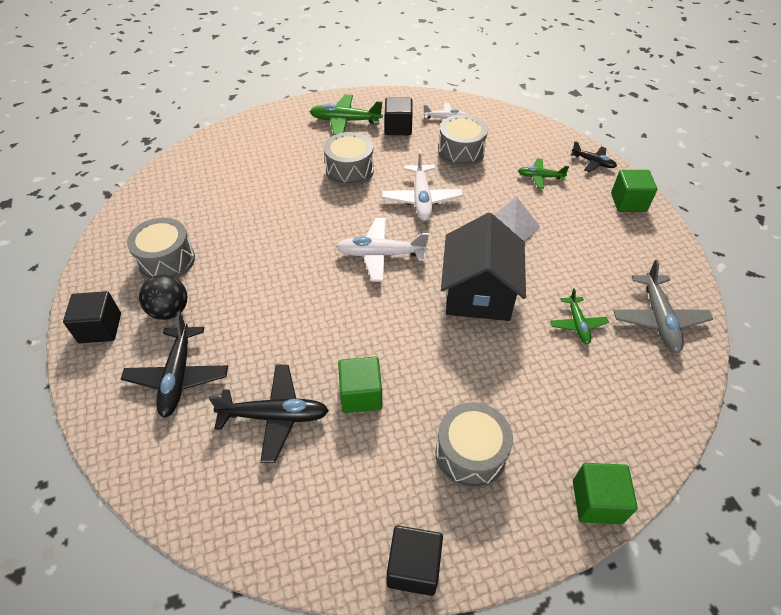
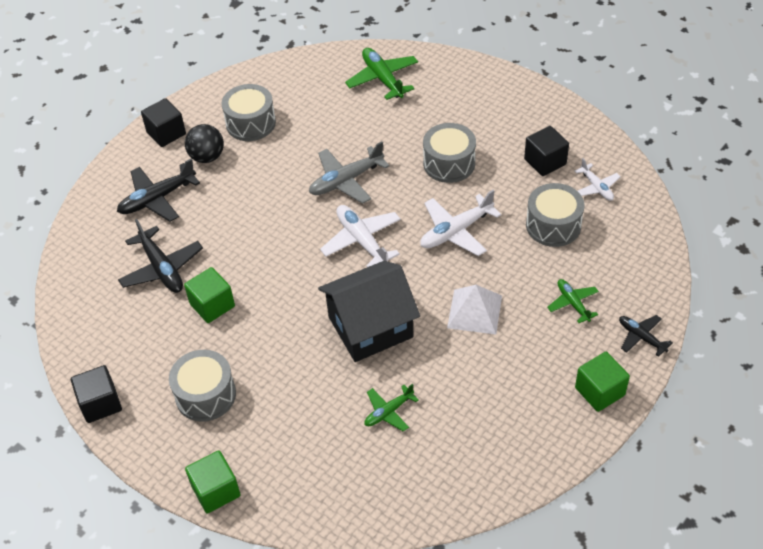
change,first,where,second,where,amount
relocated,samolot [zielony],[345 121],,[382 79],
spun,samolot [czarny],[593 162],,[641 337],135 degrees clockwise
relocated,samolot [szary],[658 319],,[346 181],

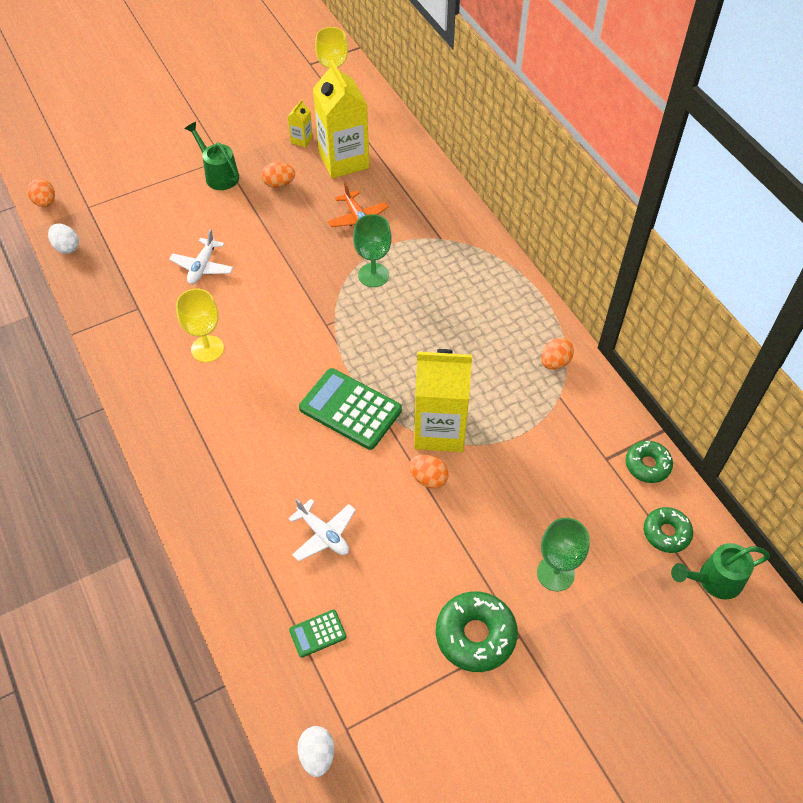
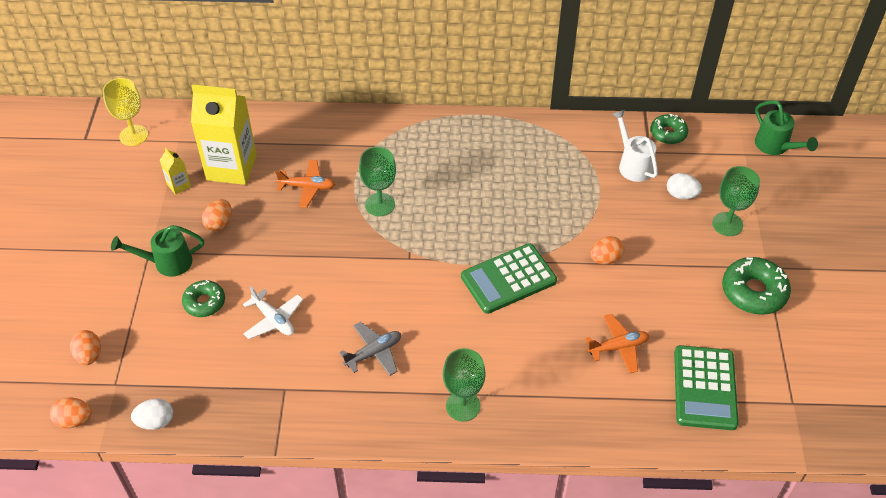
change,first,where,second,where,amount
exchanged,kielich [żółty],[207 349],samolot [szary],[374 353],
relocated,jajko [pomarańczowy],[555 362],,[89 355],
missing,karton mleka [żółty],[439 430],,,
colour,samolot [biały],[323 534],samolot [pomarańczowy],[618 347],
relocated,donut [zielony],[666 533],,[204 302],
spun,konewka [zielony],[714 580],,[775 146],45 degrees counterclockwise
size,kalkulator [zielony],[317 633],,[705 388],x2.04
relocated,jajko [biały],[317 755],,[681 195],
appeared,,,konewka [biały],[633 165],
appeared,,,kielich [zielony],[463 406],

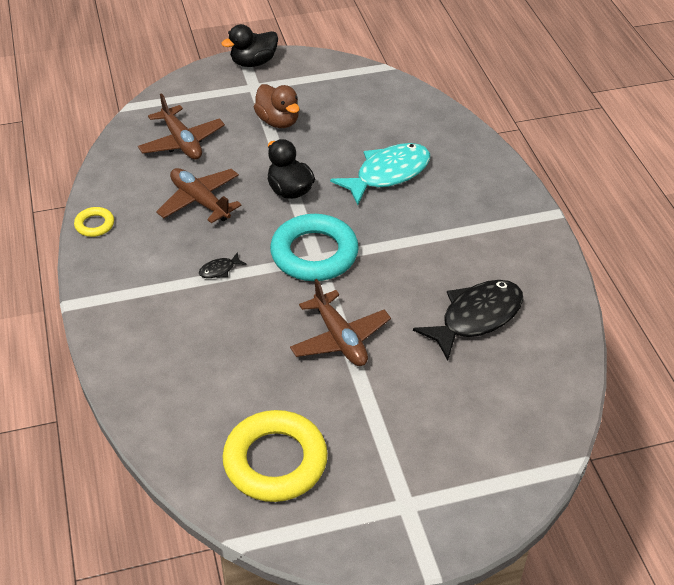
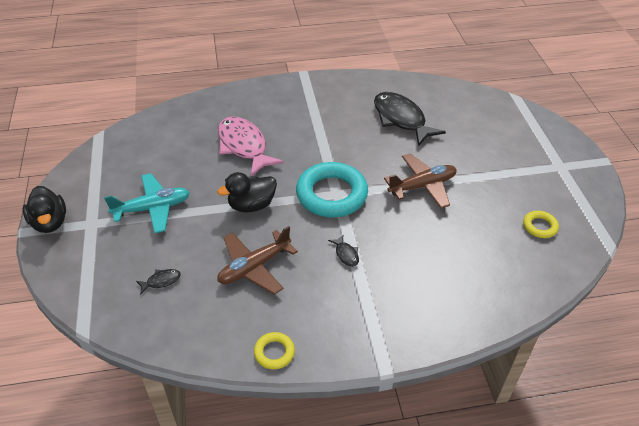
change,first,where,second,where,amount
exchanged,kaczka [brązowy],[278 121],samolot [turkusowy],[152 208],
exchanged,samolot [brązowy],[181 142],ryba [czarny],[161 281],
colour,ryba [turkusowy],[388 174],ryba [różowy],[244 146],
size,pierścień [żółty],[275 461],,[540 226],x0.46

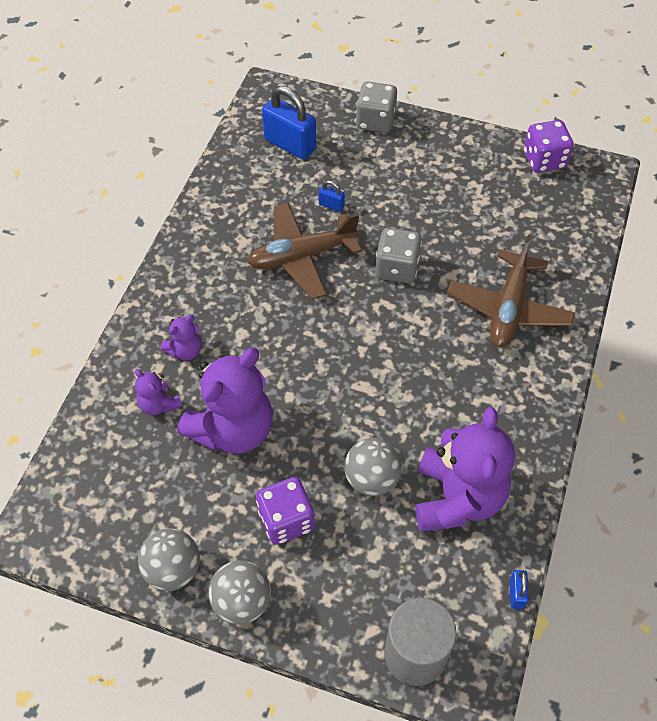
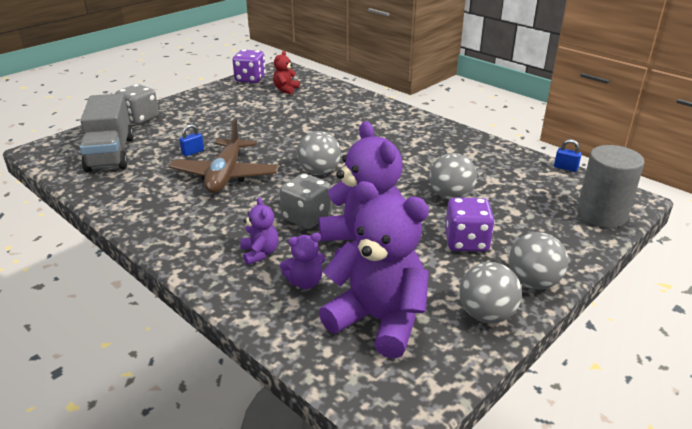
change,first,where,second,where,amount
exchanged,kłódka [niebieski],[290 145],ciężarówka [szary],[111 154],
relocated,kostka do gry [szary],[397 268],,[306 217],
missing,samolot [brązowy],[508 308],,,
relocated,miś [fioletowy],[457 498],,[378 320],
appeared,,,miś [czerwony],[286 89],
appeared,,,piłka [szary],[319 172],

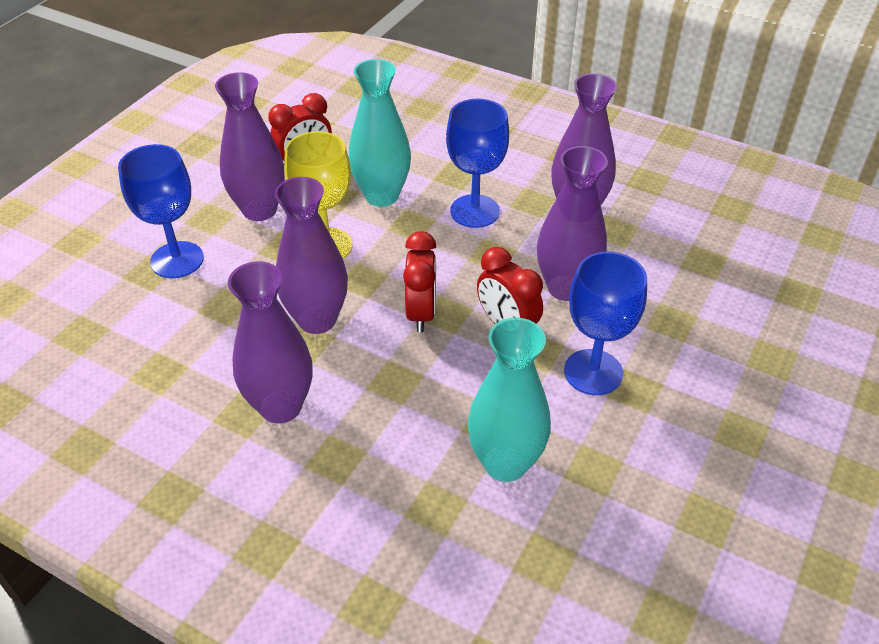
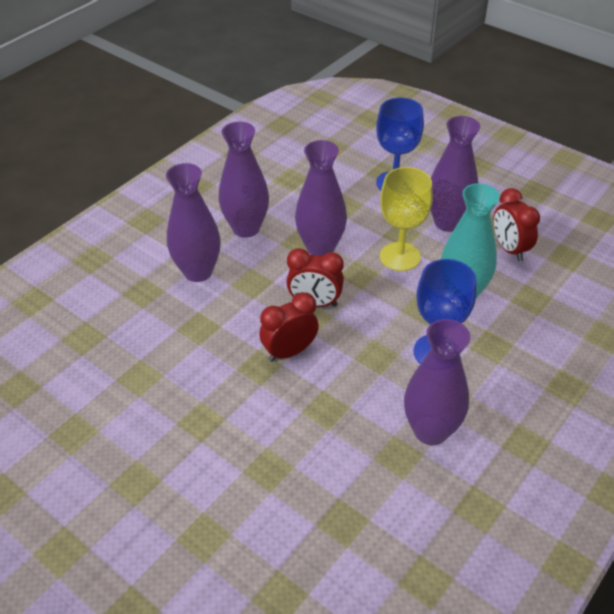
change,first,where,second,where,amount
relocated,wazon [fioletowy],[566 288],,[198 272],
missing,kielich [niebieski],[593 372],,,
missing,wazon [turkusowy],[505 463],,,

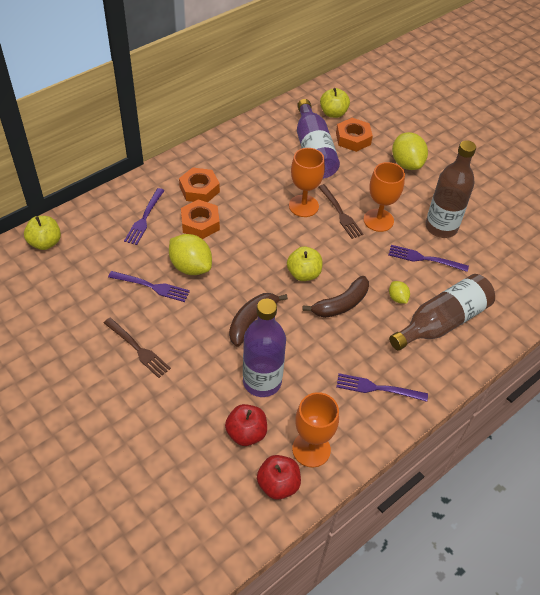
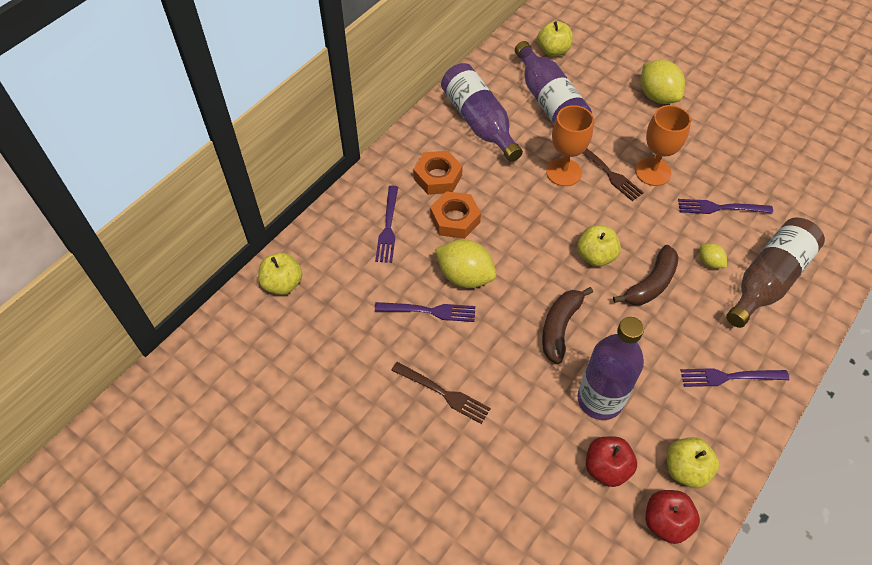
change,first,where,second,where,amount
missing,nakrętka [pomarańczowy],[353 138],,,
missing,butelka [brązowy],[441 227],,,
exchanged,kielich [pomarańczowy],[311 449],jabłko [żółty],[685 469],
appeared,,,butelka [fioletowy],[479 122],

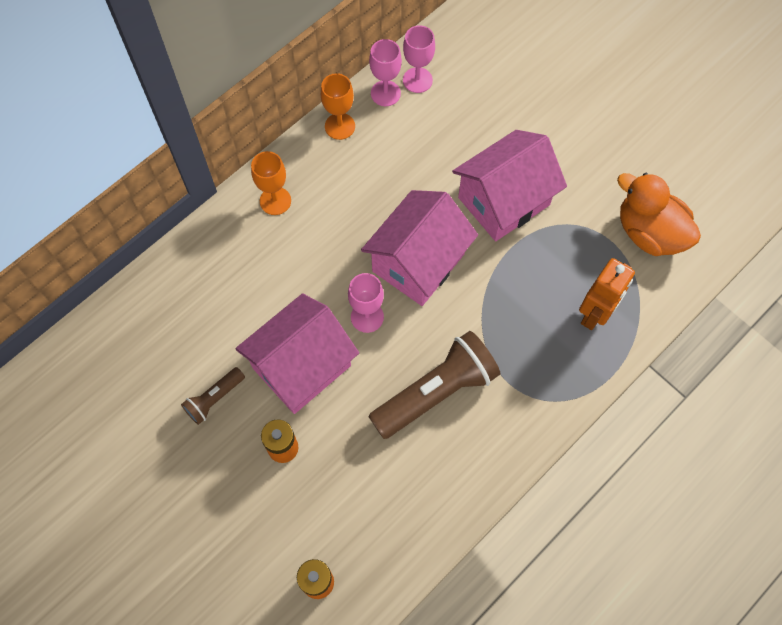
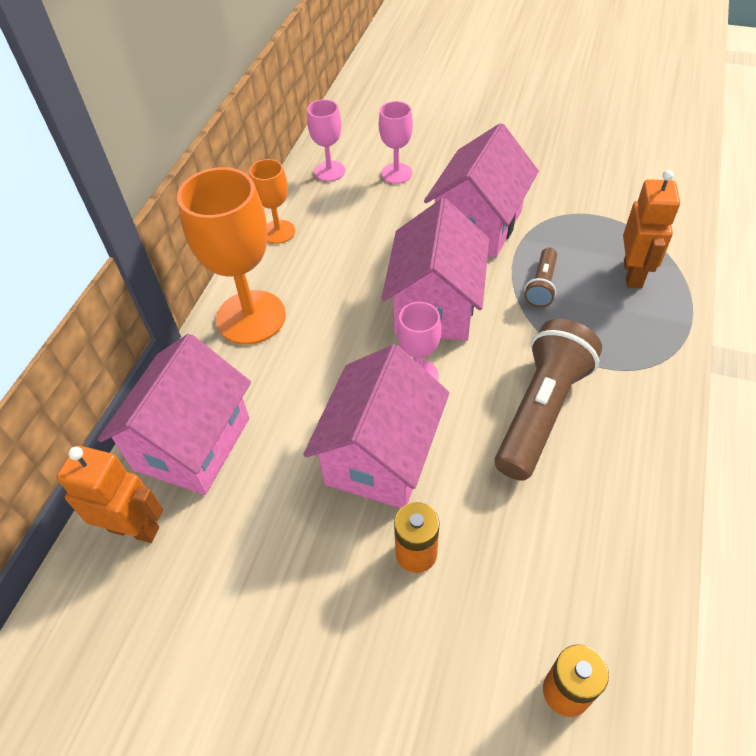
change,first,where,second,where,amount
relocated,kielich [różowy],[385 93],,[396 173],
size,kielich [pomarańczowy],[275 201],,[251 317],x1.88
missing,kaczka [pomarańczowy],[649 232],,,
relocated,latarka [brązowy],[214 399],,[541 286],
appeared,,,domek [różowy],[192 443],
appeared,,,robot [pomarańczowy],[134 528],

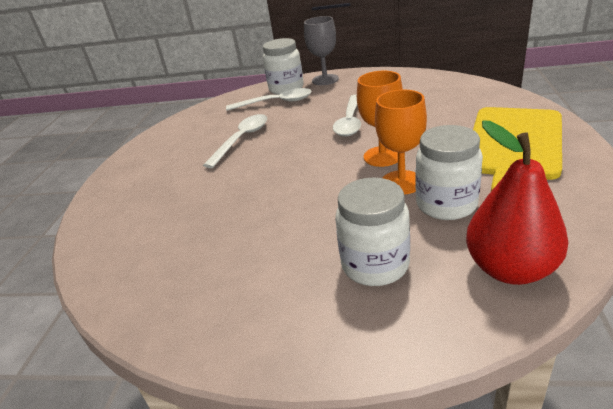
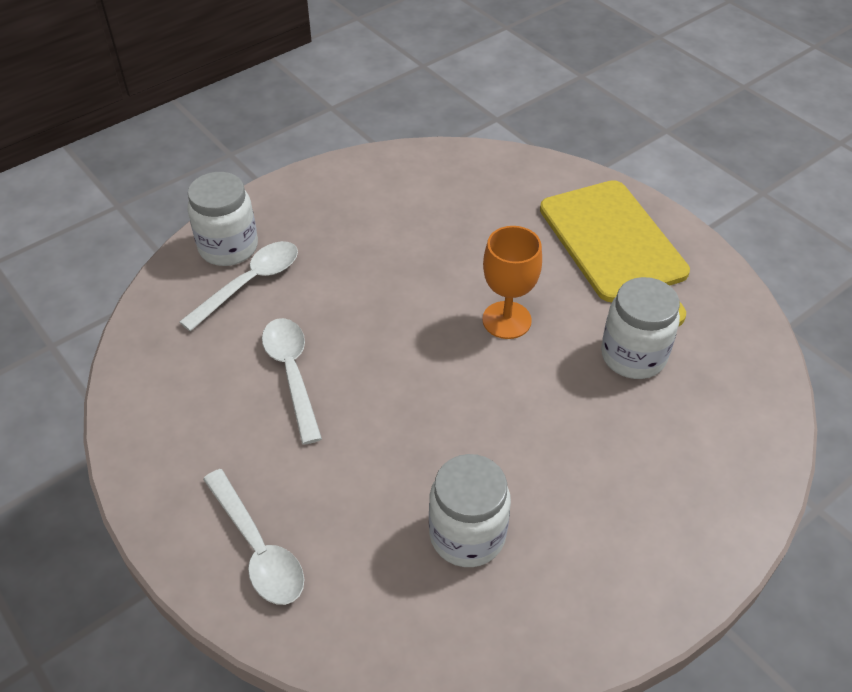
change,first,where,second,where,amount
missing,kielich [szary],[325 80],,,
missing,kielich [pomarańczowy],[401 182],,,
relocated,łyżka [biały],[350 122],,[258 548],
missing,gruszka [czerwony],[510 269],,,
relocated,słoik [biały],[375 265],,[467 535],

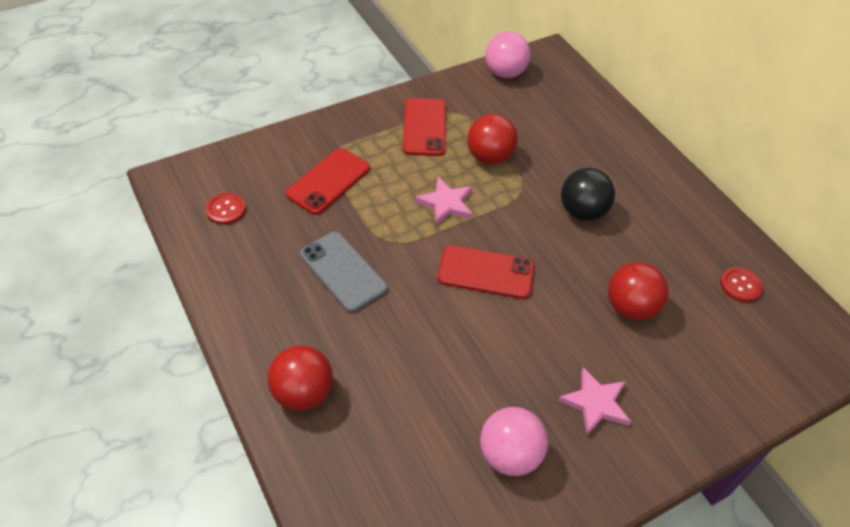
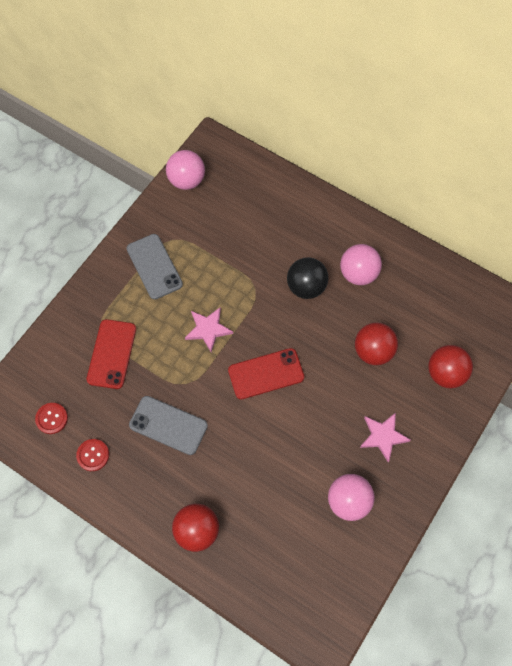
change,first,where,second,where,amount
colour,telefon [czerwony],[424 127],telefon [szary],[154 266],
relocated,piłka [czerwony],[489 157],,[445 374],
relocated,guzik [czerwony],[740 285],,[93 455],
appeared,,,piłka [różowy],[358 274],

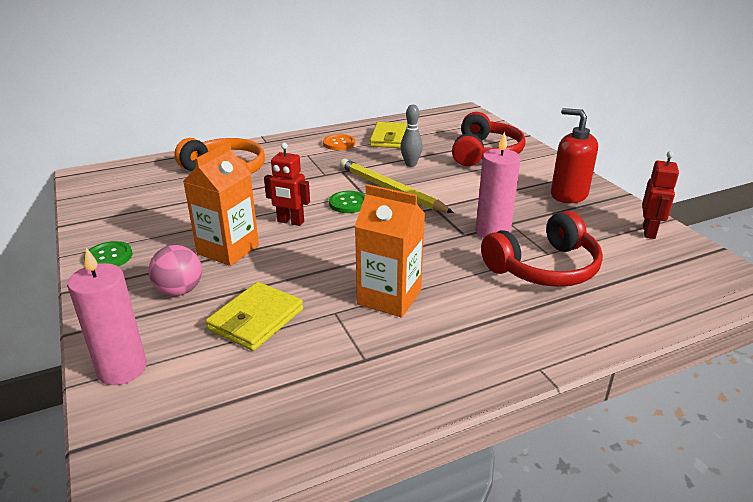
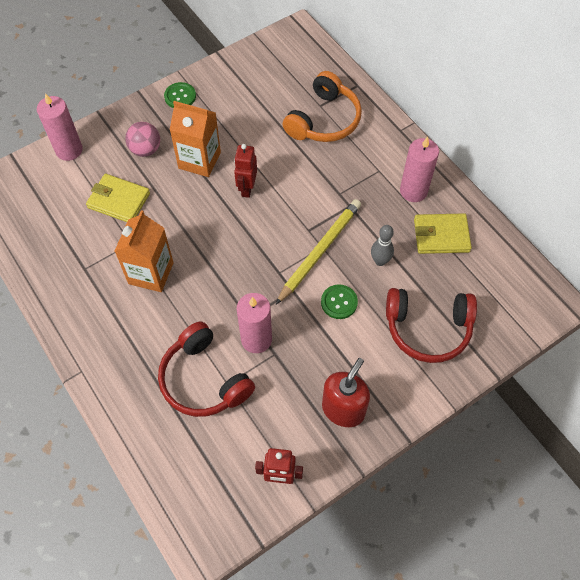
change,first,where,second,where,amount
exchanged,guzik [pomarańczowy],[339 143],świeca [różowy],[413 191],
relocated,guzik [zielony],[348 203],,[339 302],

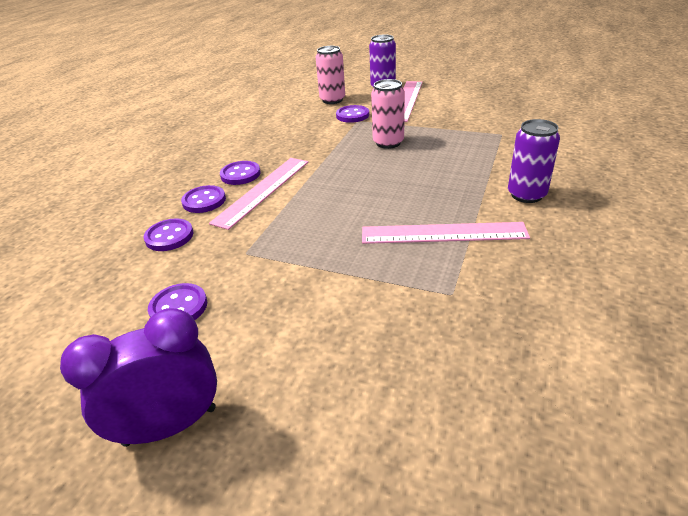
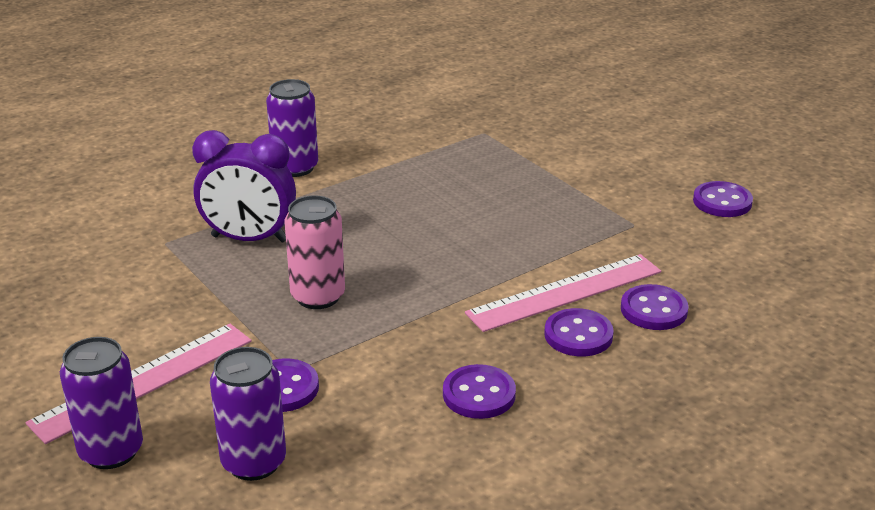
change,first,where,second,where,amount
colour,puszka [różowy],[332 100],puszka [fioletowy],[254 462],
relocated,guzik [fioletowy],[169 236],,[479 394],
missing,linijka [różowy],[443 233],,,
relocated,budzik [fioletowy],[170 426],,[249 239],

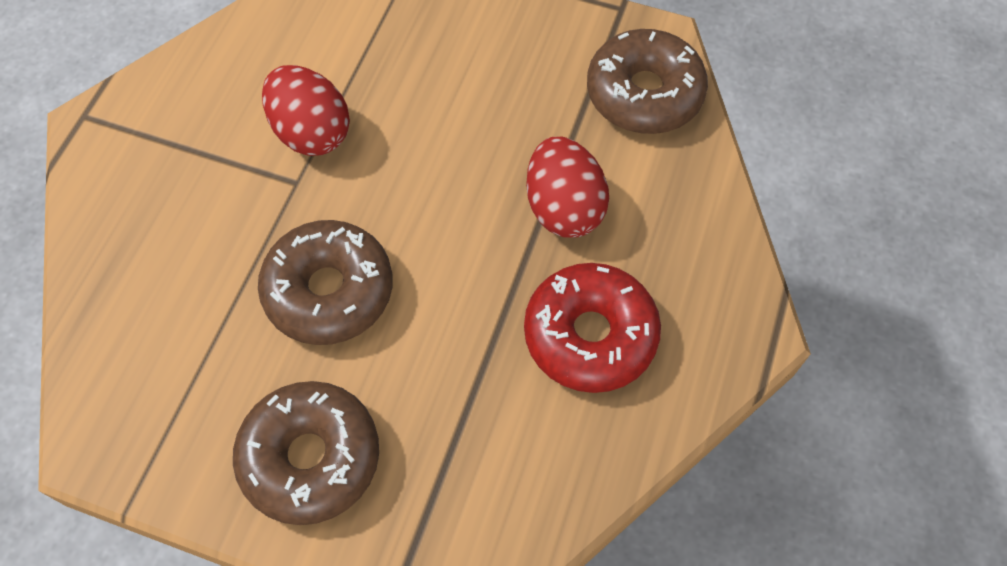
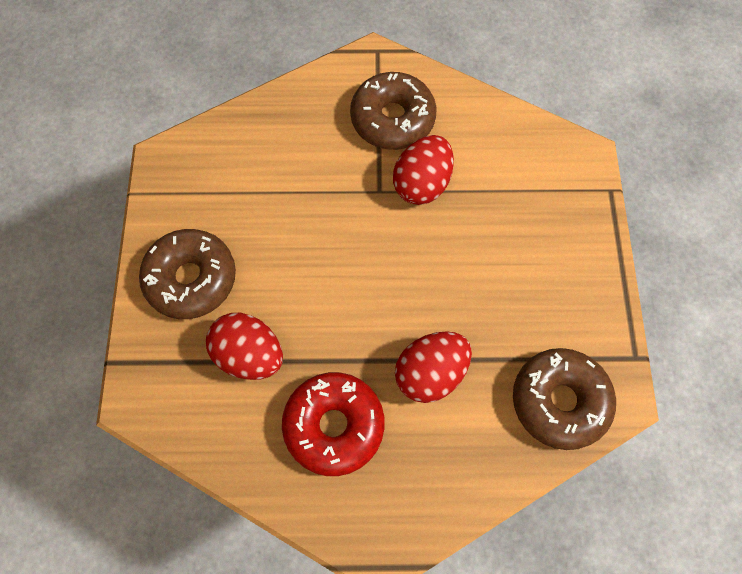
change,first,where,second,where,amount
relocated,donut [brązowy],[329 291],,[392 119],
appeared,,,jajko [czerwony],[249 355],

